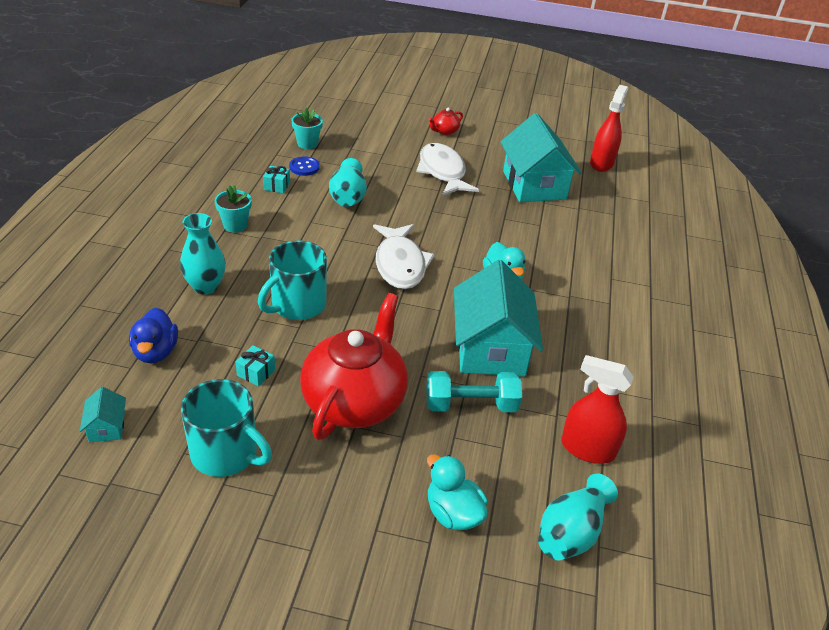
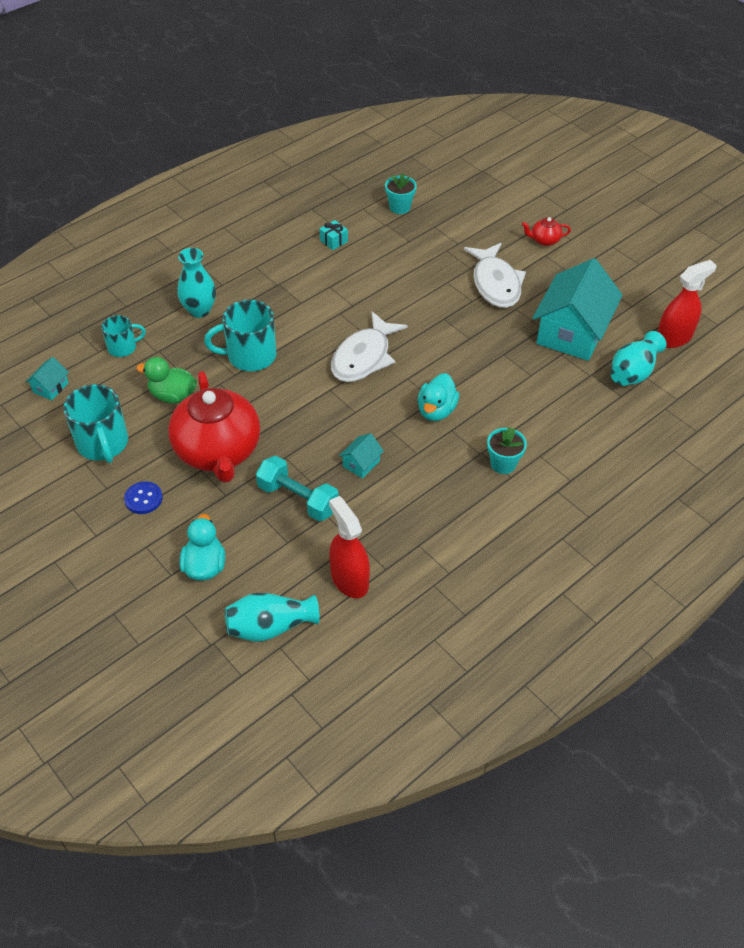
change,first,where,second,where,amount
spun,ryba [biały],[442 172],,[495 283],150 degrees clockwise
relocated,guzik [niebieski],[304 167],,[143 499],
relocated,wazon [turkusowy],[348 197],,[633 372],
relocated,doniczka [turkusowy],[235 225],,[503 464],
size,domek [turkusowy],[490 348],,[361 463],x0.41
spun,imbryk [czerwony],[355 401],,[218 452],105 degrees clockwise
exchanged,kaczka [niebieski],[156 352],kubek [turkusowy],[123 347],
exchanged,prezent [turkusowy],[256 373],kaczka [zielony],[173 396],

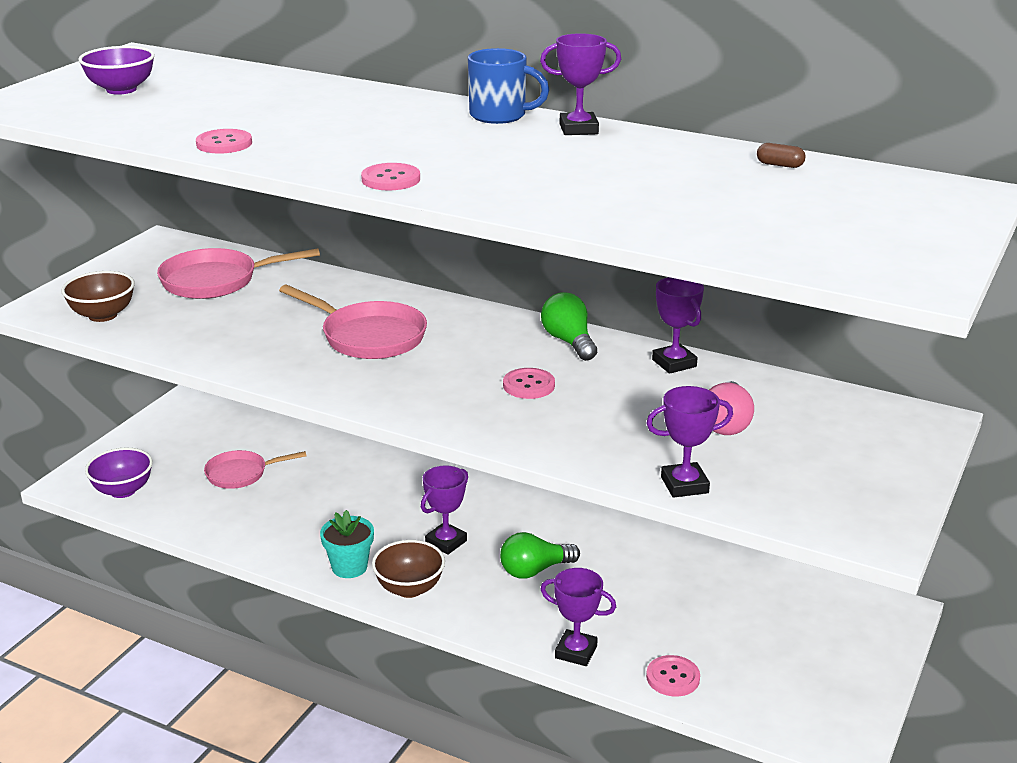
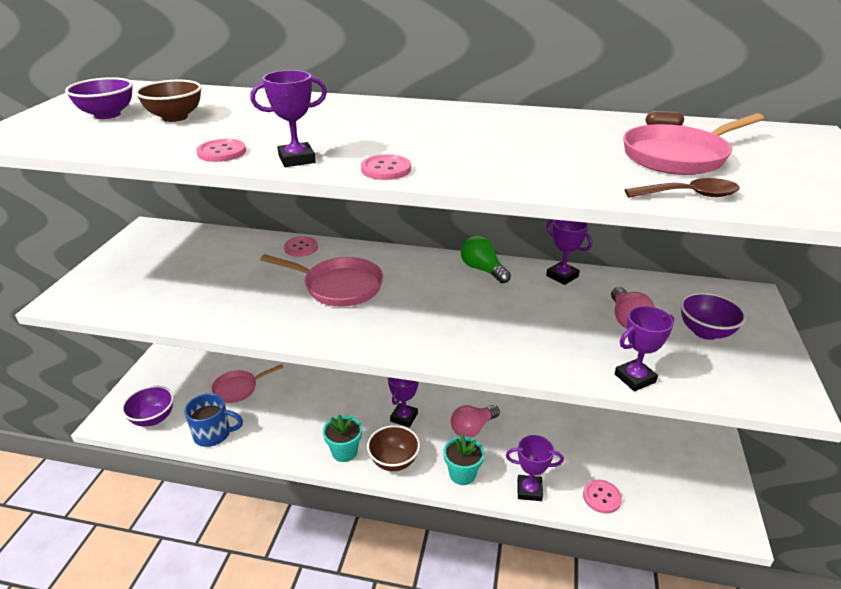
change,first,where,second,where,amount
relocated,puchar [fioletowy],[578 129],,[297 159],
relocated,kubek [niebieski],[500 116],,[213 434],
relocated,patelnia [różowy],[216 281],,[678 156],
relocated,miska [brązowy],[103 315],,[175 117],
relocated,guzik [różowy],[528 385],,[301 248],
colour,żarówka [zielony],[534 570],żarówka [różowy],[472 428],
appeared,,,łyżka [brązowy],[689 195],
appeared,,,miska [fioletowy],[705 332],
appeared,,,doniczka [turkusowy],[462 474],

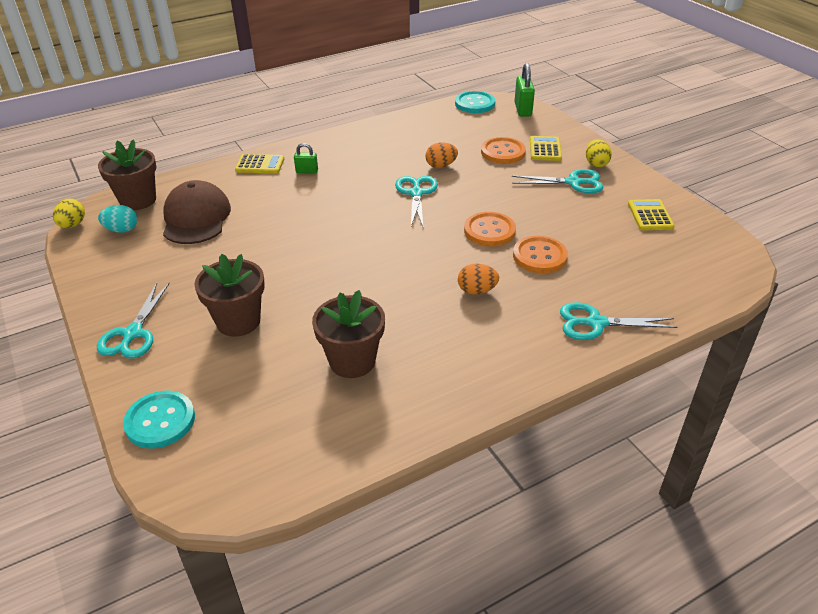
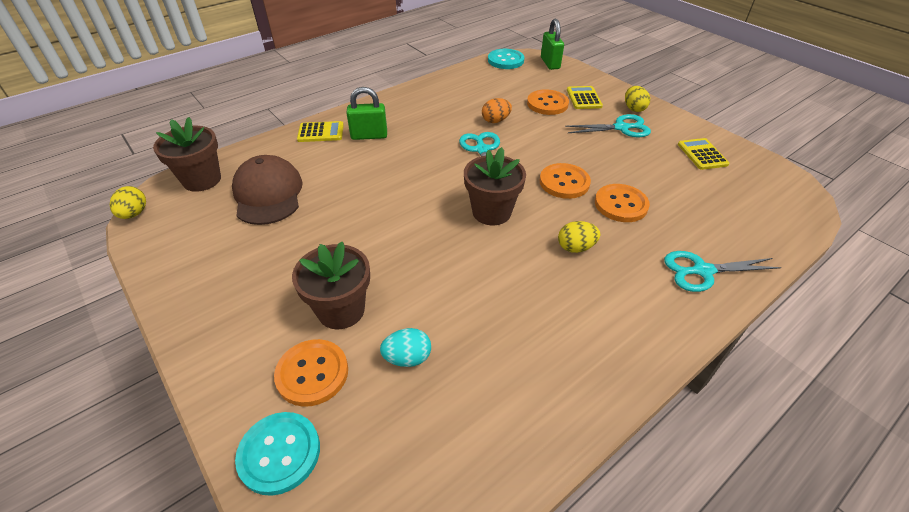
change,first,where,second,where,amount
size,kłódka [zielony],[307 171],,[369 136],x1.69
relocated,jajko [turkusowy],[122 230],,[407 358],
colour,jajko [pomarańczowy],[477 291],jajko [żółty],[575 247],
missing,nożyczki [turkusowy],[132 333],,,
relocated,doniczka [brązowy],[352 361],,[491 212],
appeared,,,guzik [pomarańczowy],[312 373],

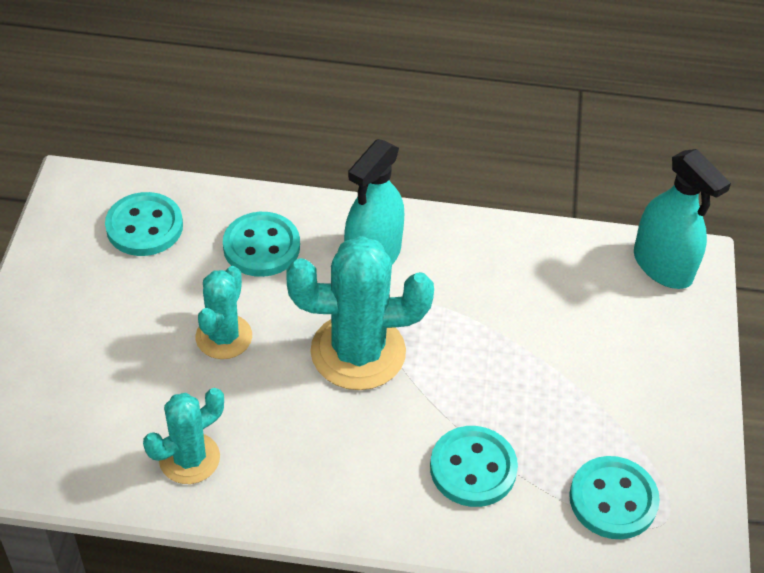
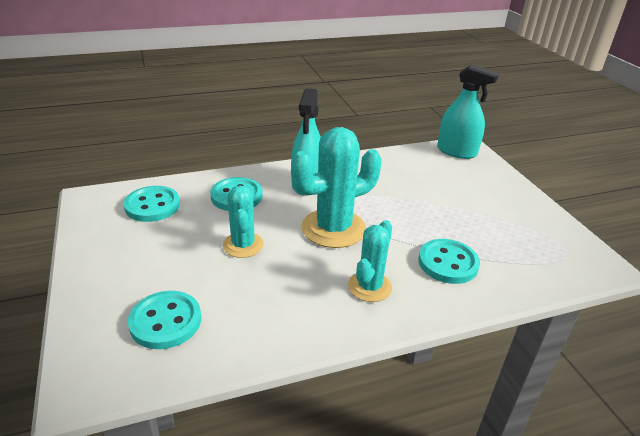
change,first,where,second,where,amount
relocated,kaktus [turkusowy],[189 458],,[369 287],
relocated,guzik [turkusowy],[613 500],,[165 321],

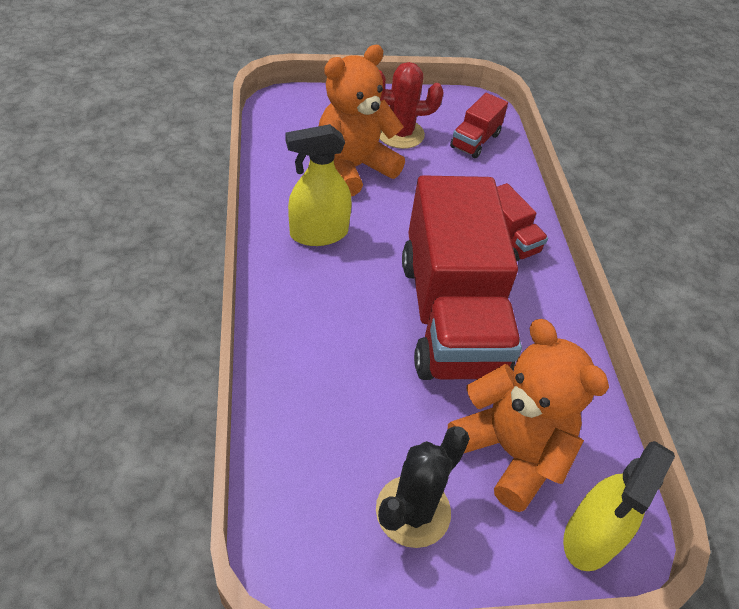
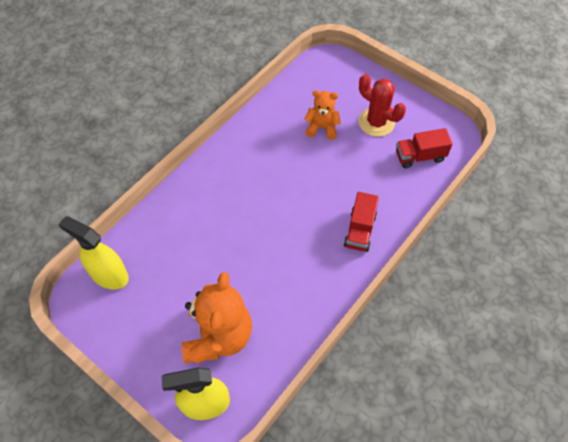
change,first,where,second,where,amount
size,miś [pomarańczowy],[353 168],,[322 128],x0.55
relocated,spryskiwacz [żółty],[318 233],,[109 275],
missing,ciężarówka [czerwony],[450 316],,,
missing,kaktus [czarny],[413 511],,,

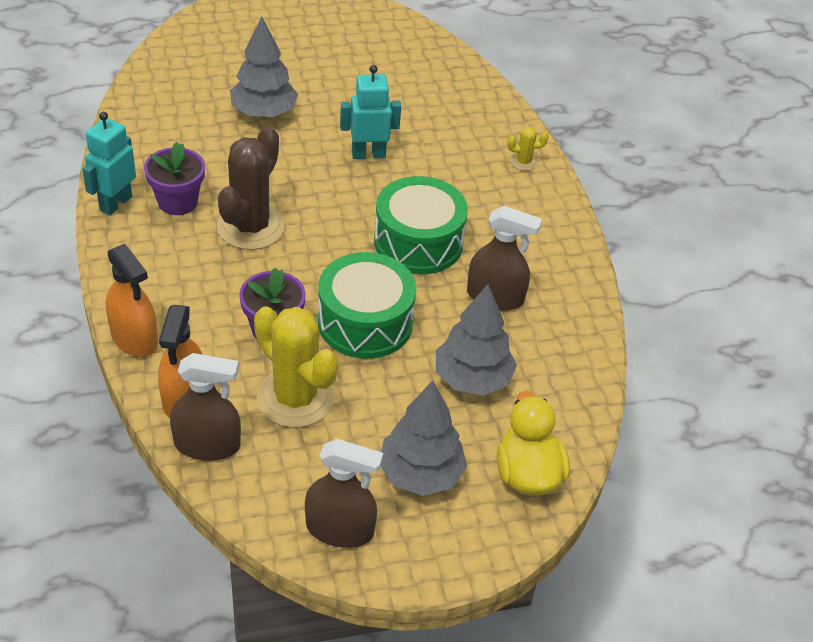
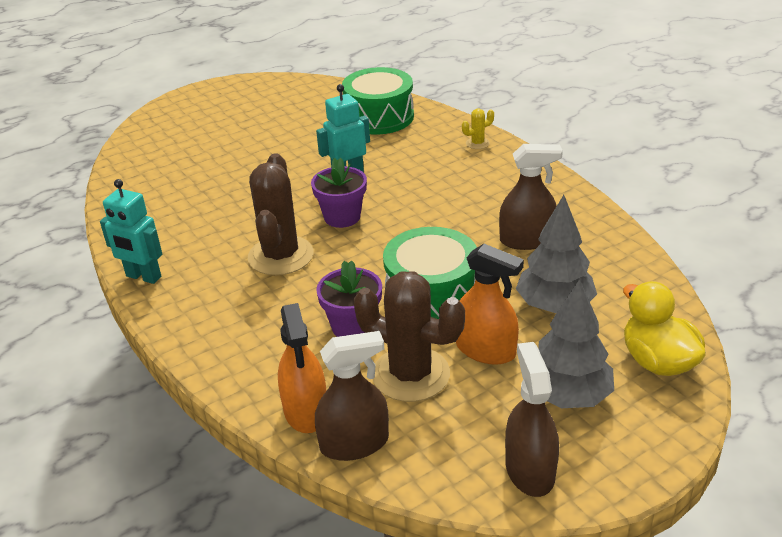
change,first,where,second,where,amount
missing,drzewko [szary],[263 112],,,
spun,robot [turkusowy],[115 203],,[143 277],75 degrees counterclockwise
relocated,doniczka [fioletowy],[177 202],,[342 217],
relocated,bęben [zielony],[418 242],,[379 117],
relocated,spryskiwacz [pomarańczowy],[134 338],,[485 350],
colour,kaktus [żółty],[295 398],kaktus [brązowy],[411 374],
spun,spryskiwacz [brązowy],[340 529],,[529 470],90 degrees counterclockwise

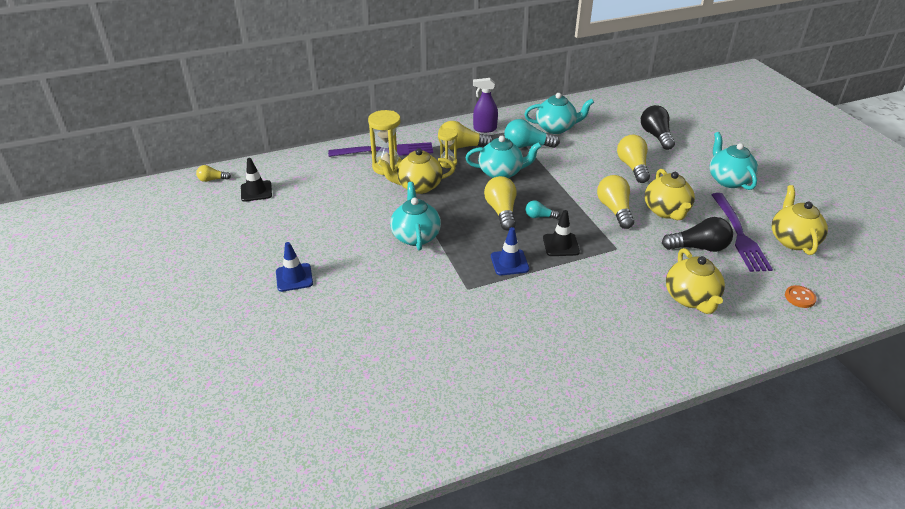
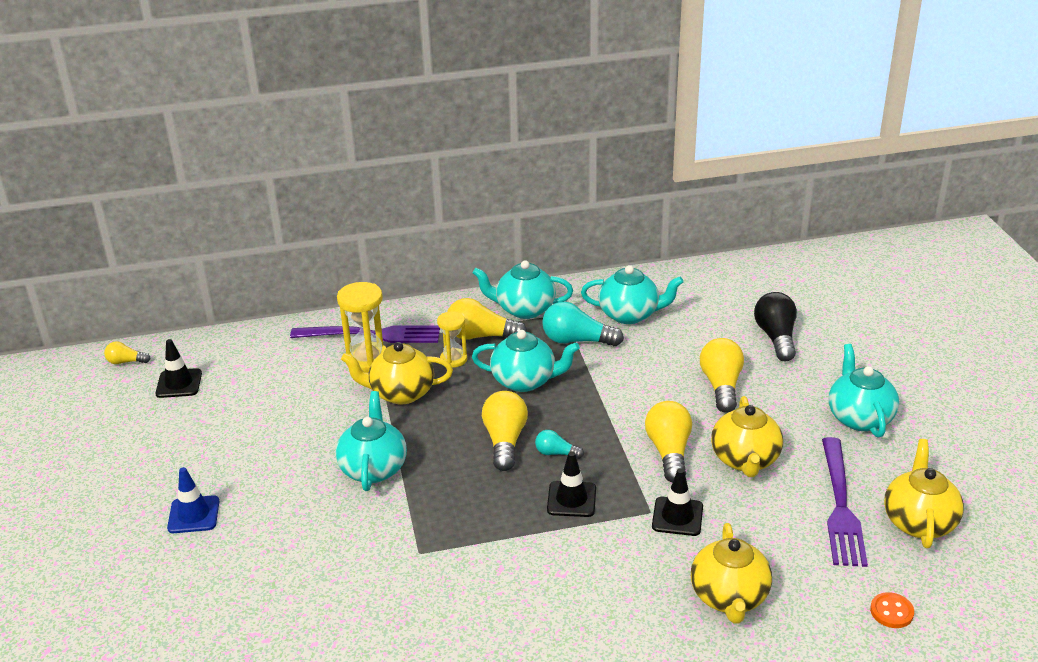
change,first,where,second,where,amount
exchanged,spryskiwacz [fioletowy],[484 129],imbryk [turkusowy],[524 309],
missing,żarówka [czarny],[698 247],,,
missing,pachołek [niebieski],[509 262],,,
appeared,,,pachołek [czarny],[677 516],

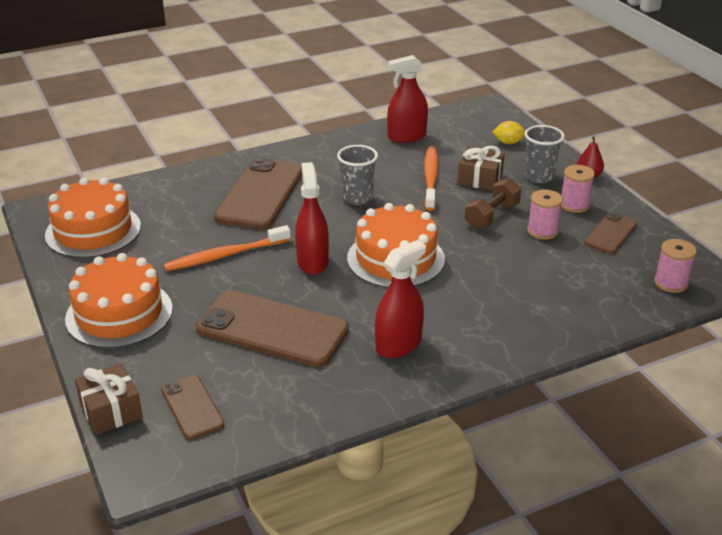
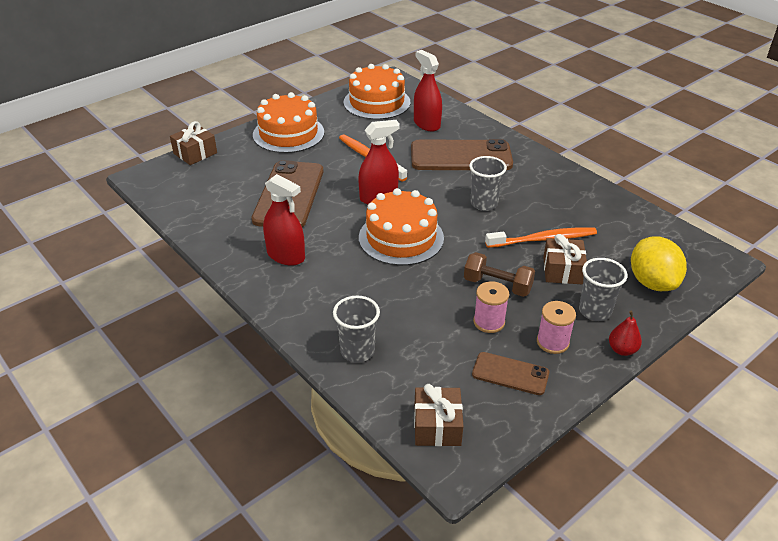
change,first,where,second,where,amount
relocated,spryskiwacz [czerwony],[406 136],,[426 124],
size,cytryna [żółty],[508 142],,[652 282],x1.95
exchanged,szpulka [różowy],[670 283],prezent [brązowy],[437 426],
missing,telefon [brązowy],[192 407],,,
appeared,,,szklanka [szary],[357 351],

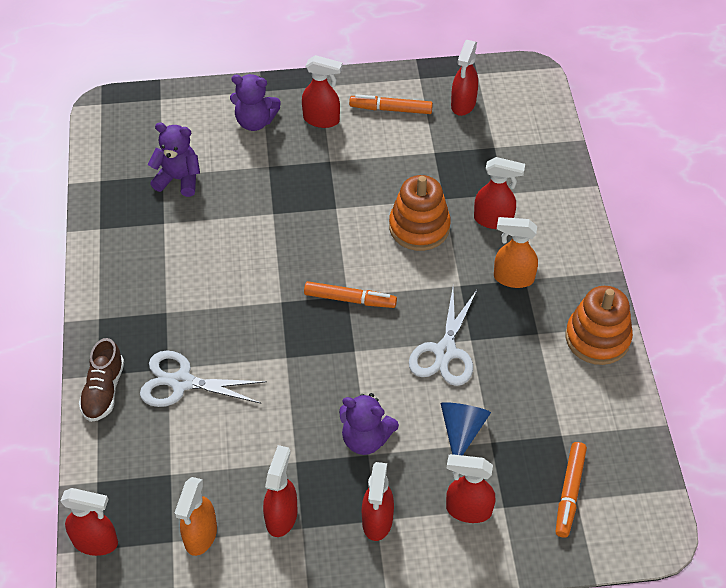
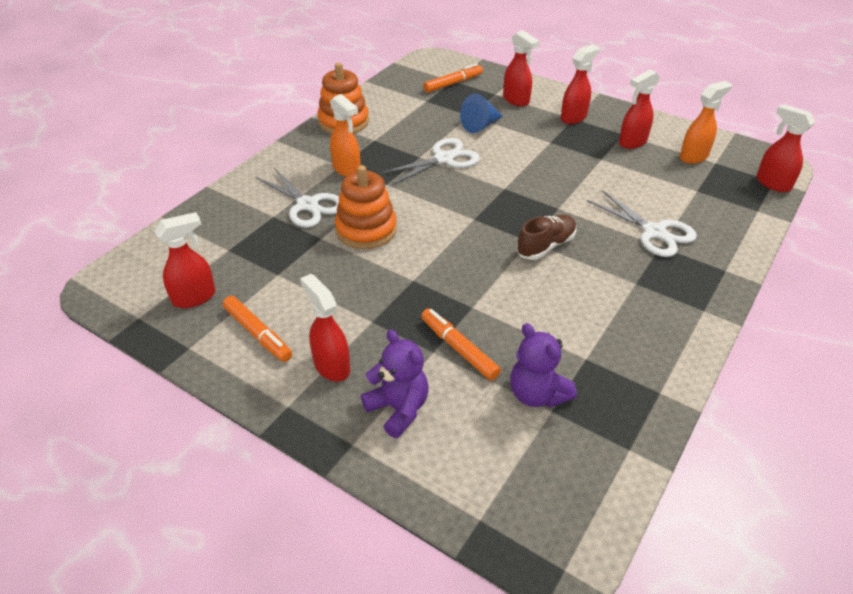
change,first,where,second,where,amount
exchanged,spryskiwacz [czerwony],[494 220],nożyczki [biały],[307 205],
relocated,flamaster [pomarańczowy],[349 299],,[459 349],
relocated,but [brązowy],[104 390],,[545 246],
missing,miś [fioletowy],[366 439],,,

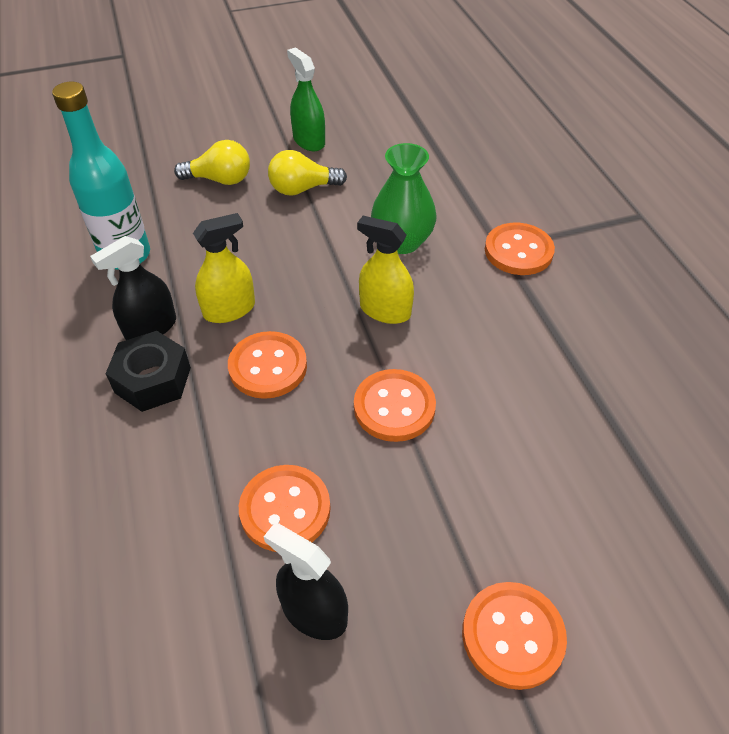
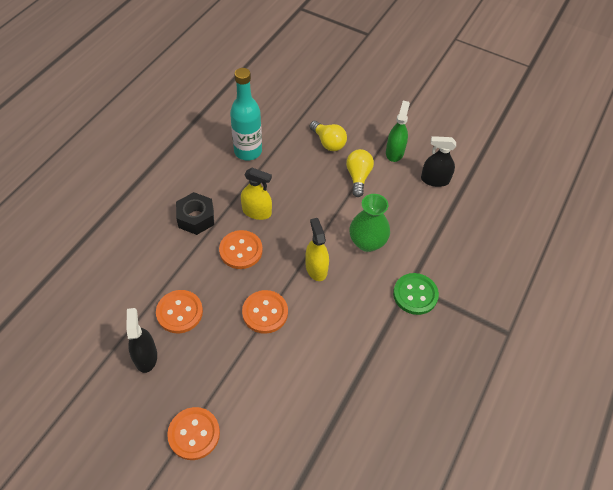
change,first,where,second,where,amount
spun,żarówka [żółty],[302 189],,[358 177],60 degrees clockwise
colour,guzik [pomarańczowy],[518 251],guzik [zielony],[415 294],
relocated,spryskiwacz [czarny],[151 328],,[435 180],

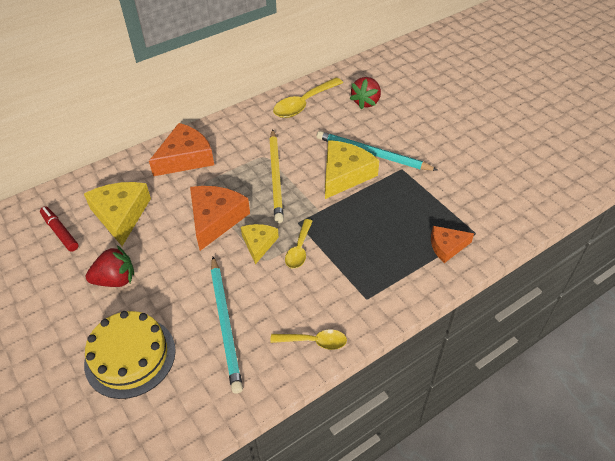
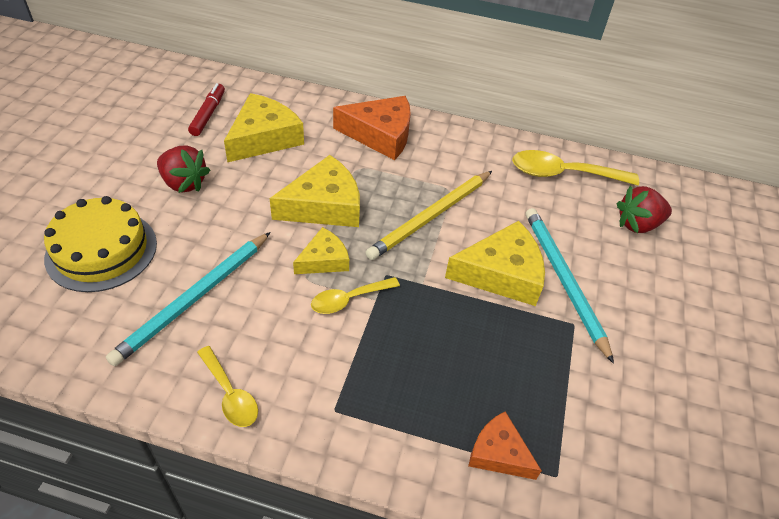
change,first,where,second,where,amount
colour,ser [pomarańczowy],[215 219],ser [żółty],[324 205],

